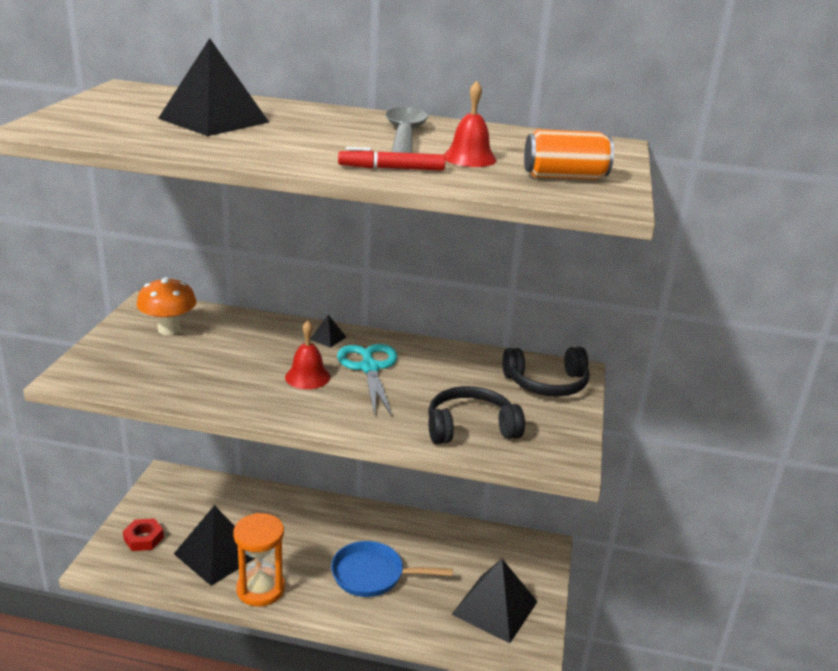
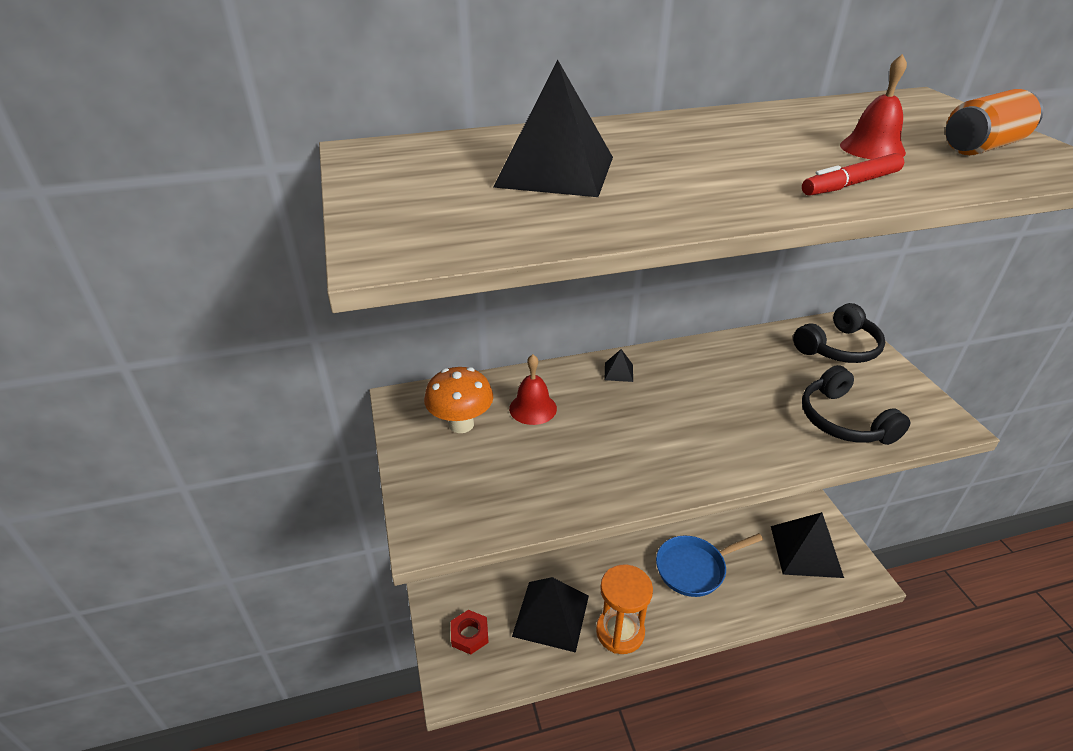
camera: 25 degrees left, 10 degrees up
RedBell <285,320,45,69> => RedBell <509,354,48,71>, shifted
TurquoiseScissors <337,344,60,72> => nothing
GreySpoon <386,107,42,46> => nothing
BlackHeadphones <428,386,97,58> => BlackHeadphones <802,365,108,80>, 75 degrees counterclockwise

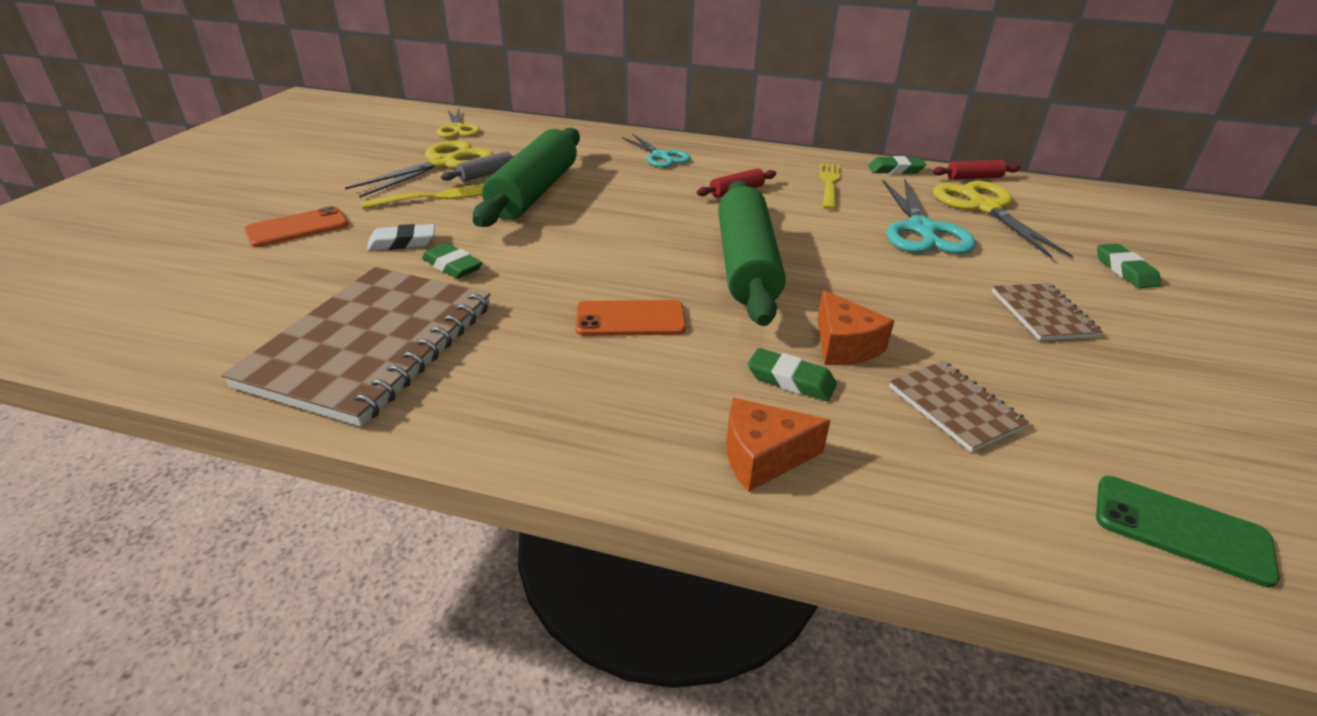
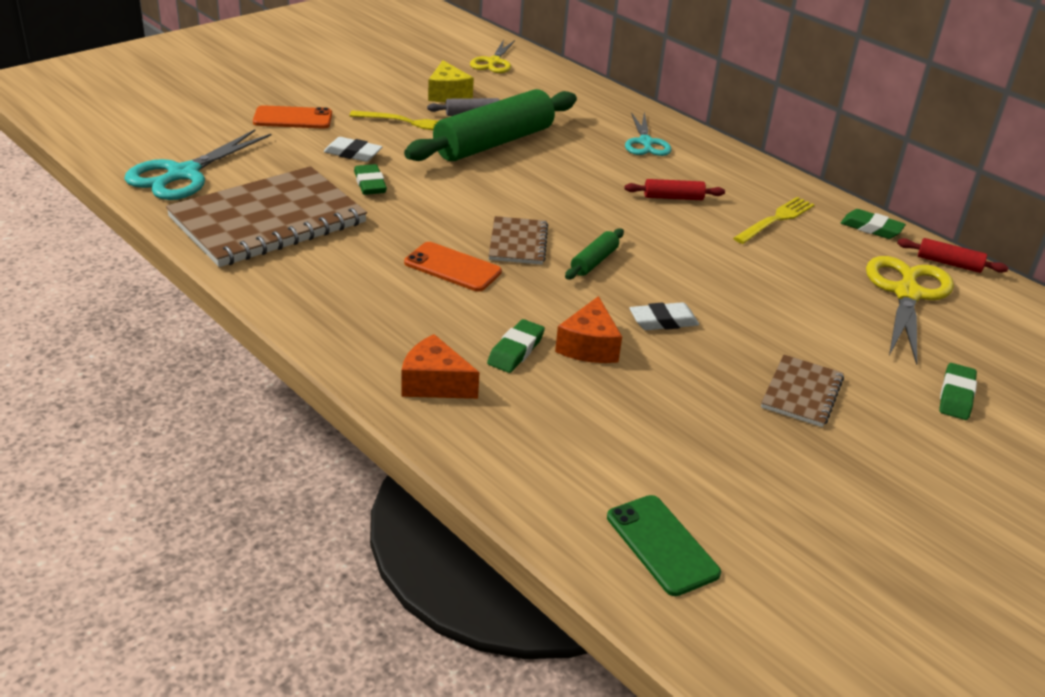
camera: 30 degrees right, 0 degrees up
YellowScissors <345,140,149,58> => YellowCheese <428,60,46,42>
GreenRollingPin <718,180,68,146> => GreenRollingPin <565,228,59,51>, x0.43
GreenEraser <748,348,89,53> => GreenEraser <487,319,58,54>, 60 degrees clockwise
TurquoiseScissors <883,179,93,75> => TurquoiseScissors <124,129,148,71>, shifted
BrownNotebook <889,361,140,91> => BrownNotebook <488,216,60,49>, shifted
nothing => WhiteEraser <629,302,70,28>

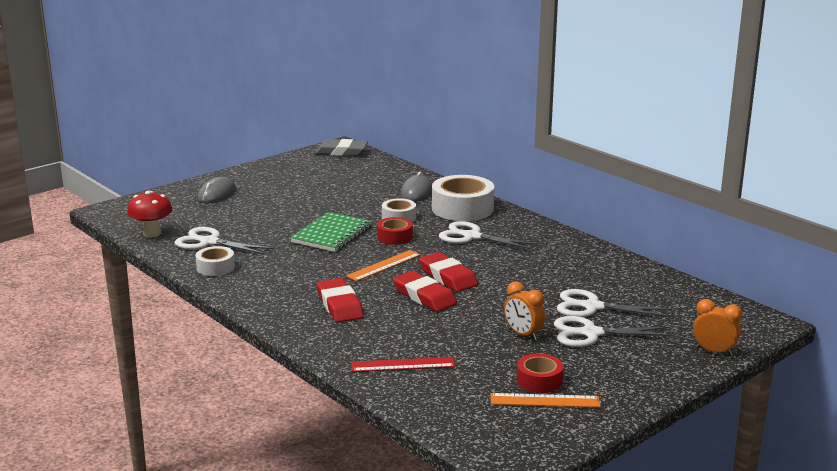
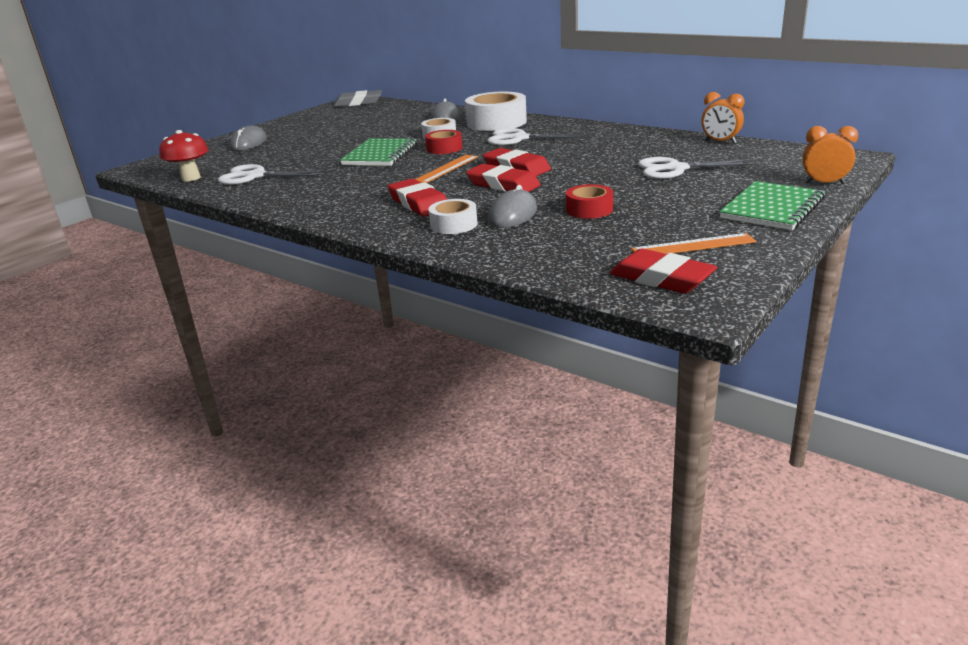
camera: 10 degrees left, 5 degrees up
WhiteTape <195,246,40,30> => WhiteTape <429,199,49,35>, shifted
RedRuler <351,357,104,15> => nothing
OrangeClock <504,281,41,60> => OrangeClock <702,92,42,51>, shifted
RedTape <517,354,46,39> => RedTape <566,184,47,35>, shifted
WhiteScissors <554,316,120,31> => nothing
nothing => GreyMouse <488,185,49,43>
nothing => RedEraser <610,248,107,46>
nothing => GreenNotebook <719,181,106,49>

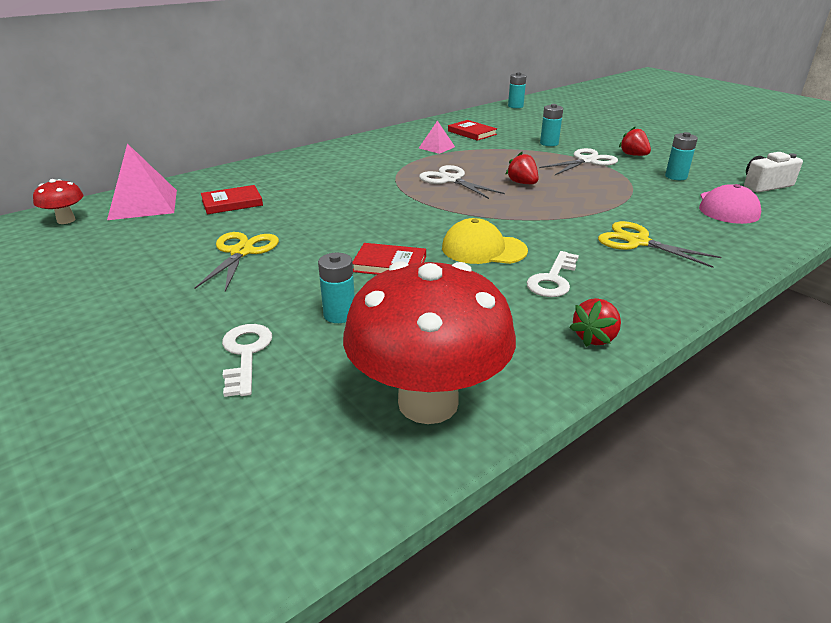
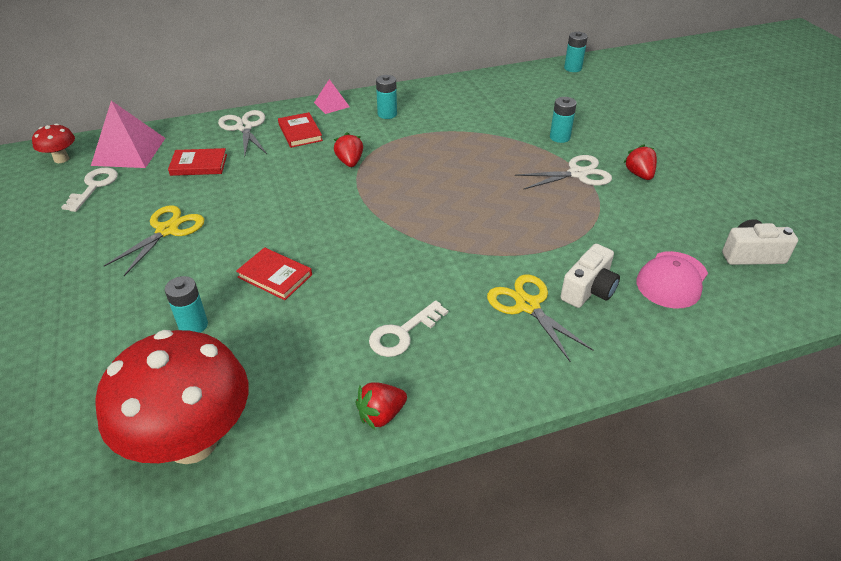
camera: 20 degrees right, 10 degrees up
WhiteKey <222,324,50,73> => WhiteKey <61,168,57,44>, shifted
PinkPyramid <419,120,36,34> => PinkPyramid <314,79,36,35>, shifted
WhiteScissors <419,165,86,34> => WhiteScissors <218,110,49,46>, shifted
YellowCap <442,218,86,46> => nothing
RedBook <448,120,49,21> => RedBook <278,112,45,36>, shifted
RedStrawberry <505,152,34,32> => RedStrawberry <334,132,29,35>, shifted
TurquoiseBattery <665,132,33,48> => TurquoiseBattery <376,75,21,44>, shifted
nothing => WhiteCamera <560,244,60,64>

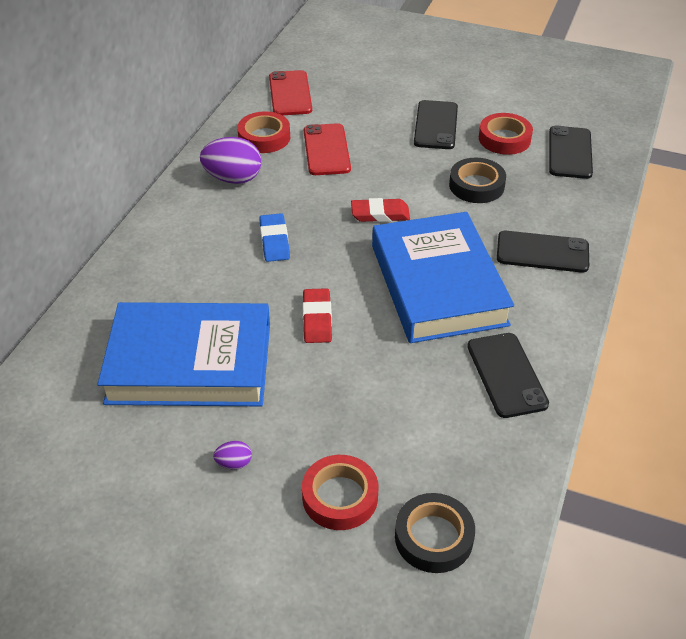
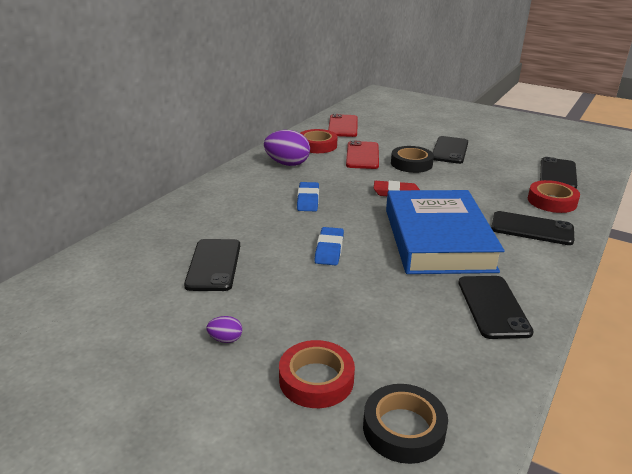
camera: 10 degrees right, 15 degrees down
BlueBook <97,302,173,104> => BlackPhone <184,239,56,52>
RedEraser <303,288,29,55> => BlueEraser <314,227,30,38>
BlackTape <449,158,57,45> => BlackTape <391,146,43,27>, shifted
RedTape <479,113,54,42> => RedTape <528,180,52,33>, shifted

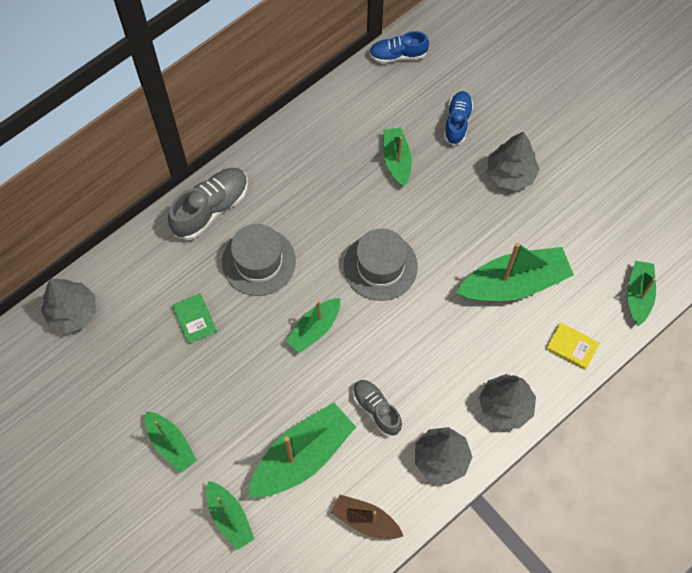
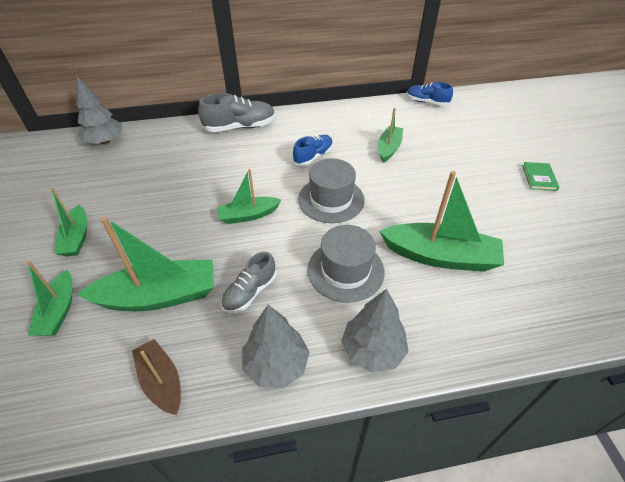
camera: 30 degrees right, 20 degrees down
GreenBook <172,293,45,51> => GreenBook <522,162,37,29>, shifted
GreyHat <222,224,74,72> => GreyHat <307,225,78,78>, shifted
GreyShoe <353,380,49,57> => GreyShoe <221,252,55,61>, 135 degrees counterclockwise
BlueShoe <444,91,30,54> => BlueShoe <293,135,40,31>, shifted
GreyTree <487,132,53,59> => nothing
YellowBook <546,322,54,48> => nothing
GreenBoat <627,261,29,65> => nothing

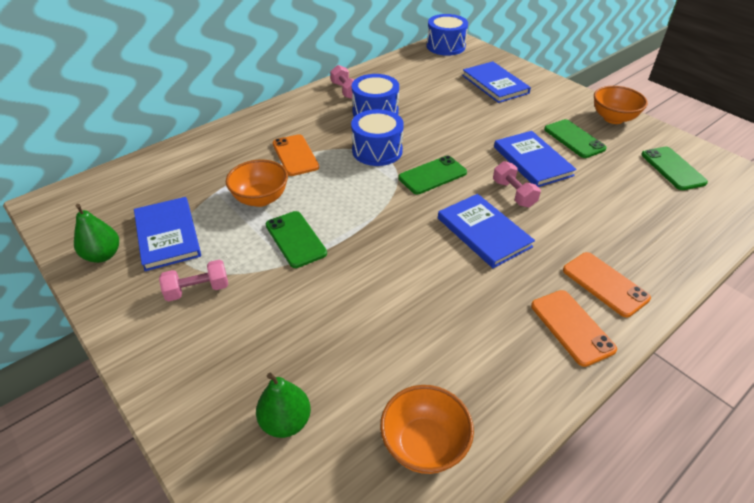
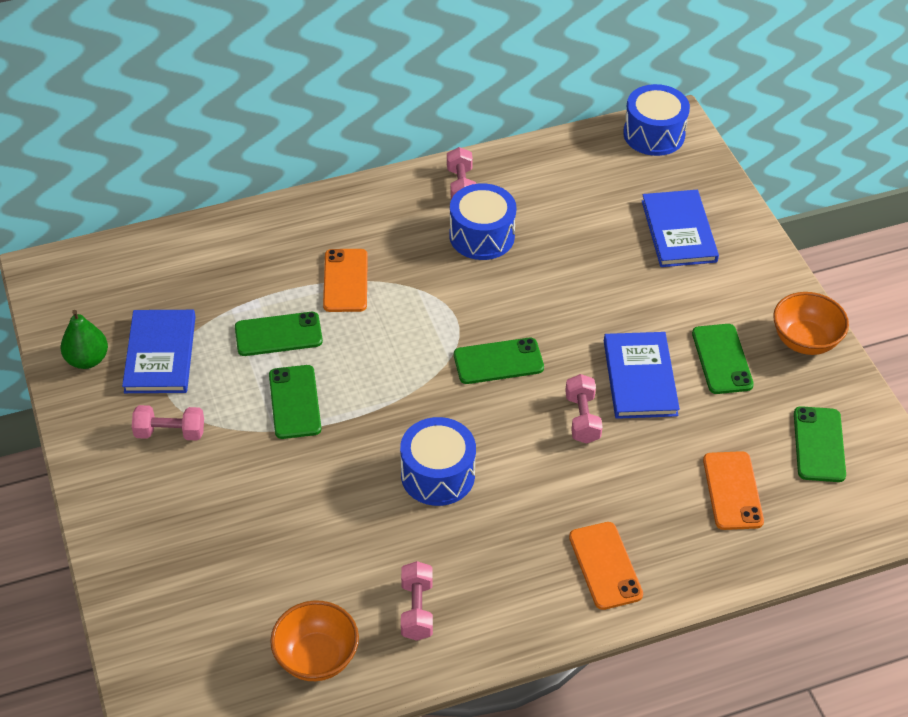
camera: 20 degrees right, 5 degrees up
OrangeBowl <226,159,62,48> => GreenPhone <235,312,88,44>
GreenPear <256,373,55,65> => nothing
BlueDrum <351,109,53,57> => BlueDrum <400,417,76,89>, shifted
BlueBook <438,194,97,74> => nothing
OrangePhone <531,290,86,77> => OrangePhone <703,451,61,79>, shifted
nothing => PinkDumbbell <401,561,32,80>

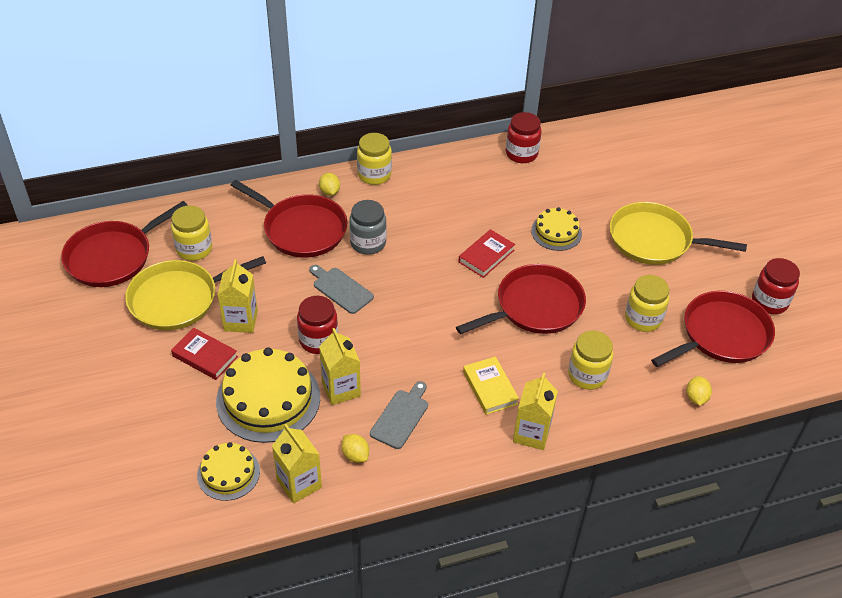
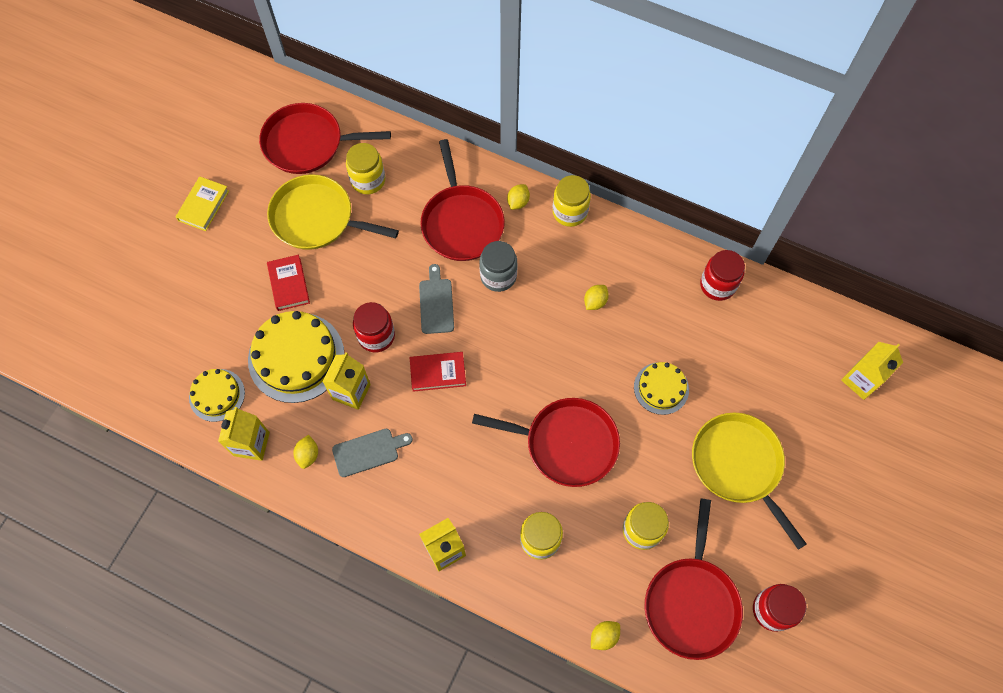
camera: 45 degrees right, 20 degrees up
YellowCarton <217,259,41,74> => YellowCarton <841,342,62,58>, shifted
RedBook <458,229,57,49> => RedBook <410,352,56,40>, shifted
YellowBook <463,356,56,59> => YellowBook <176,176,53,55>, shifted
RedPan <651,291,124,76> => RedPan <645,499,98,161>, 90 degrees clockwise
nothing => YellowLemon <584,285,25,25>

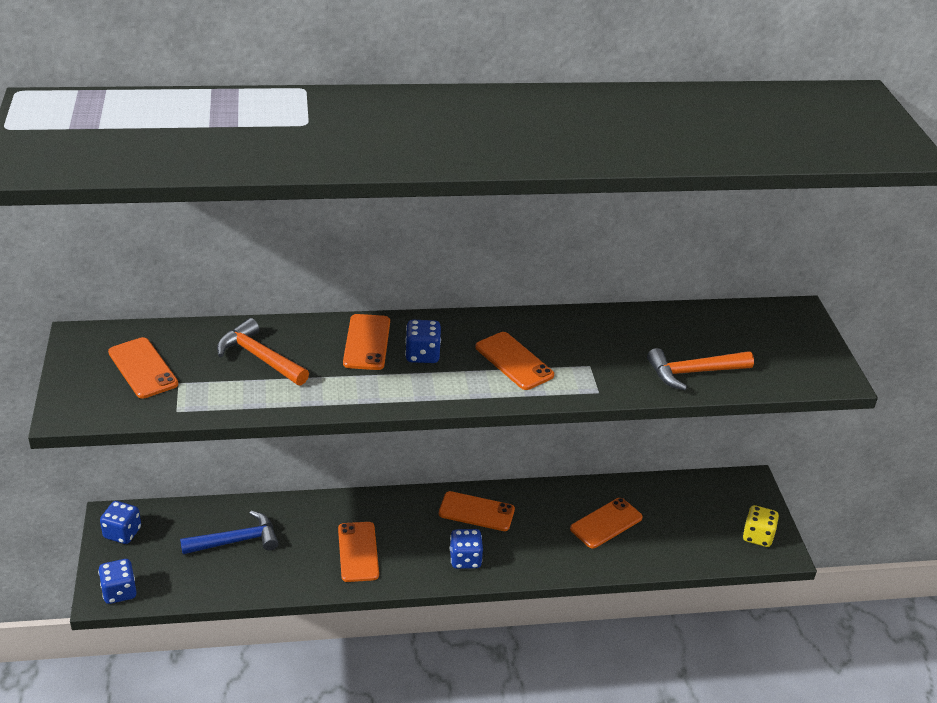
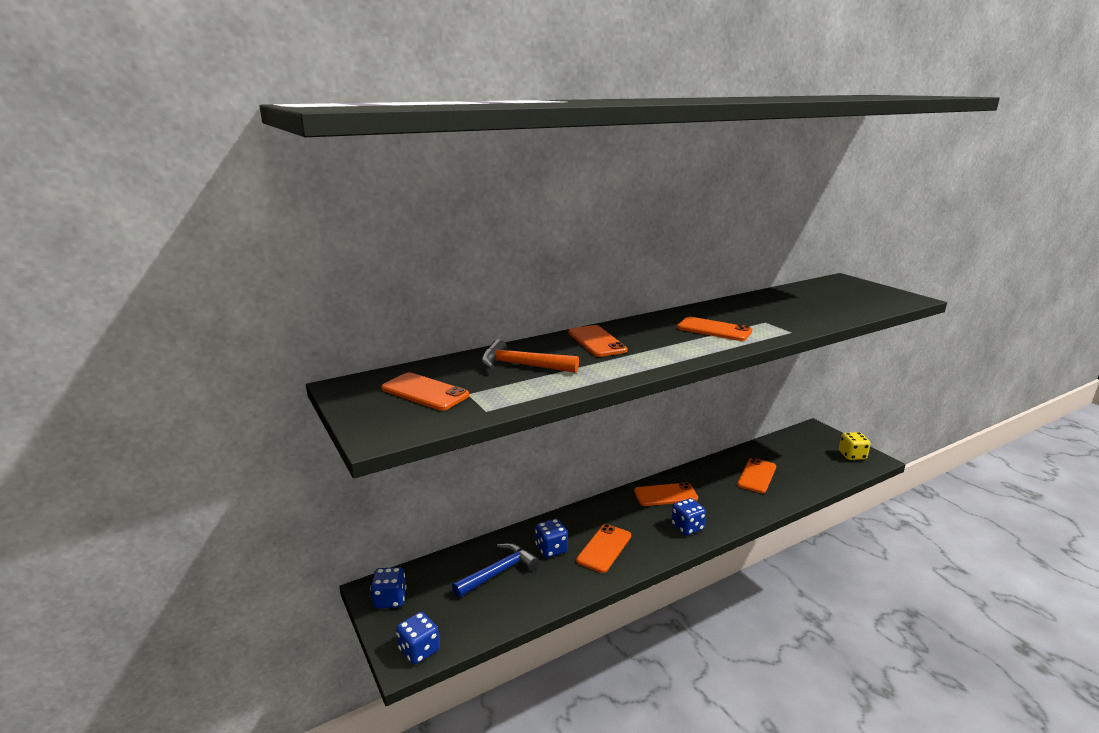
camera: 20 degrees left, 15 degrees down
OrangePhone <338,522,41,60> => OrangePhone <576,524,55,49>, 60 degrees clockwise
BlueDice <405,320,36,43> => BlueDice <535,519,33,39>, shifted
OrangeHammer <647,348,107,42> => nothing

